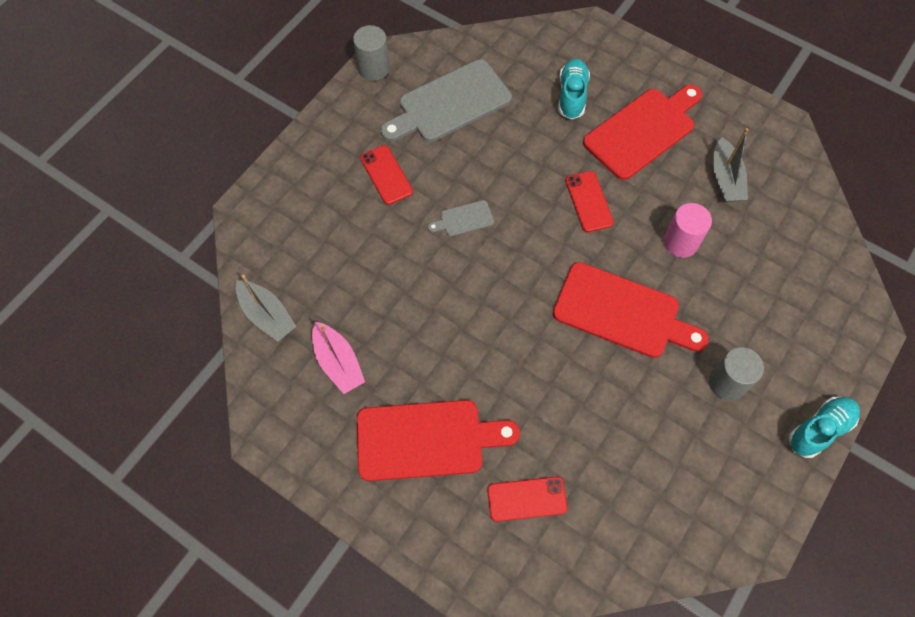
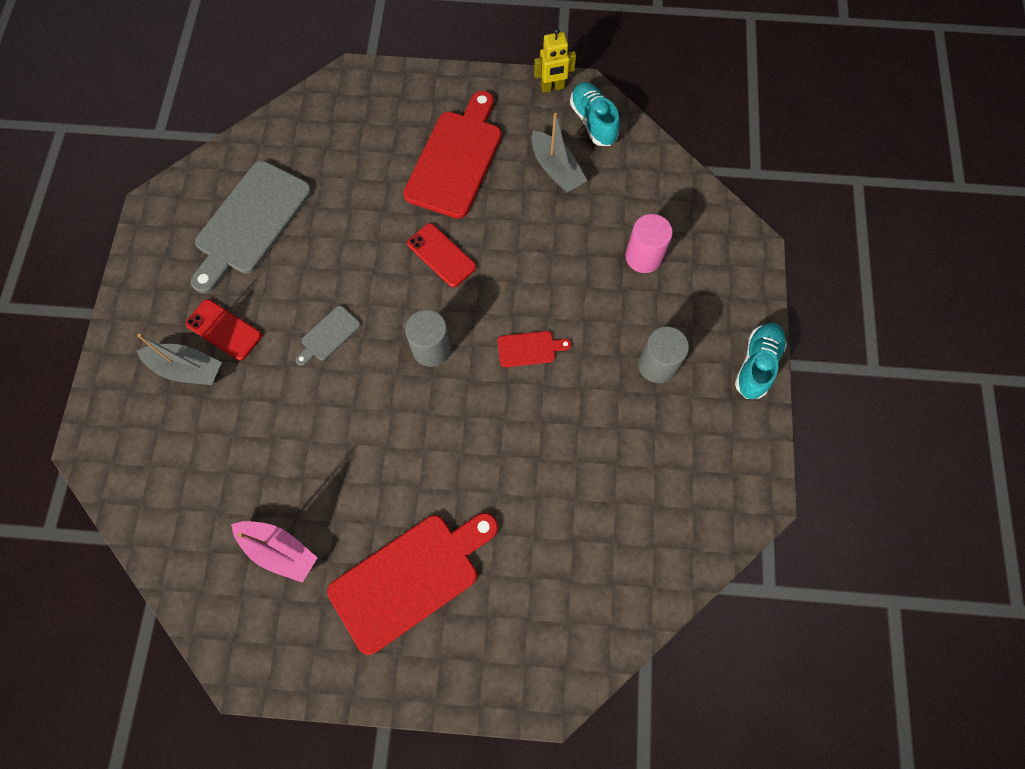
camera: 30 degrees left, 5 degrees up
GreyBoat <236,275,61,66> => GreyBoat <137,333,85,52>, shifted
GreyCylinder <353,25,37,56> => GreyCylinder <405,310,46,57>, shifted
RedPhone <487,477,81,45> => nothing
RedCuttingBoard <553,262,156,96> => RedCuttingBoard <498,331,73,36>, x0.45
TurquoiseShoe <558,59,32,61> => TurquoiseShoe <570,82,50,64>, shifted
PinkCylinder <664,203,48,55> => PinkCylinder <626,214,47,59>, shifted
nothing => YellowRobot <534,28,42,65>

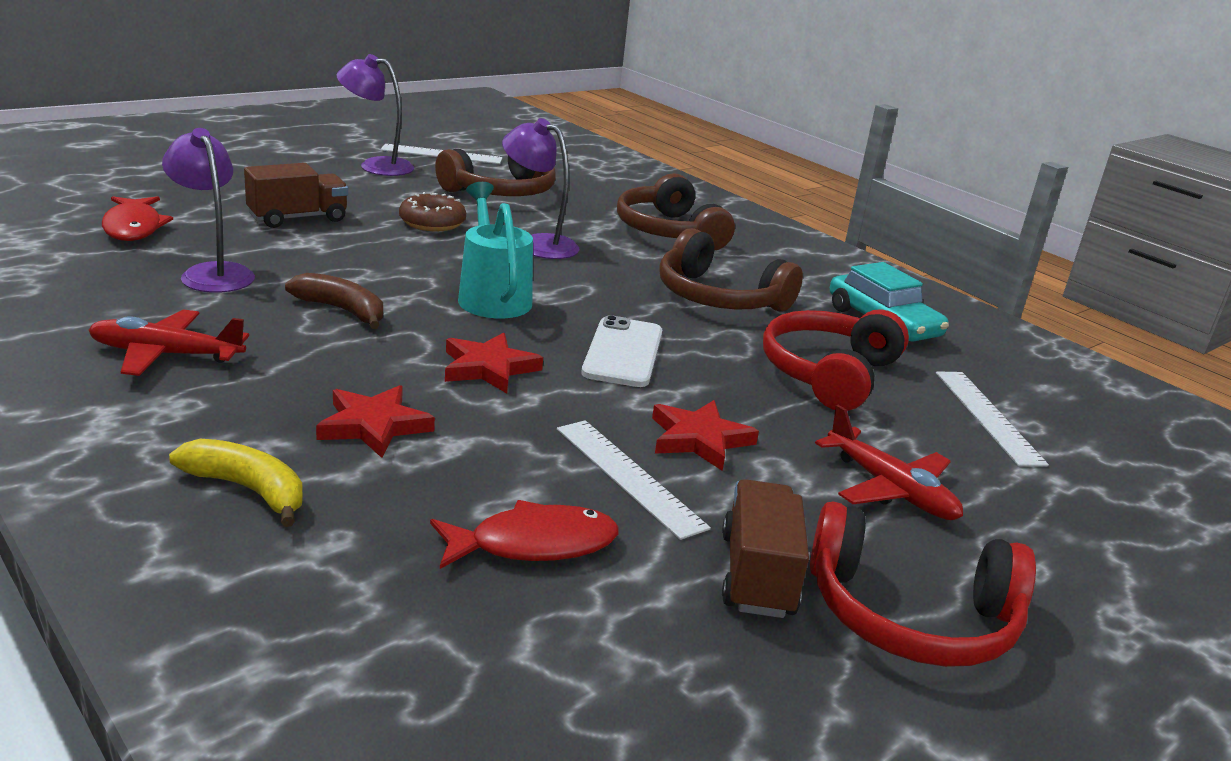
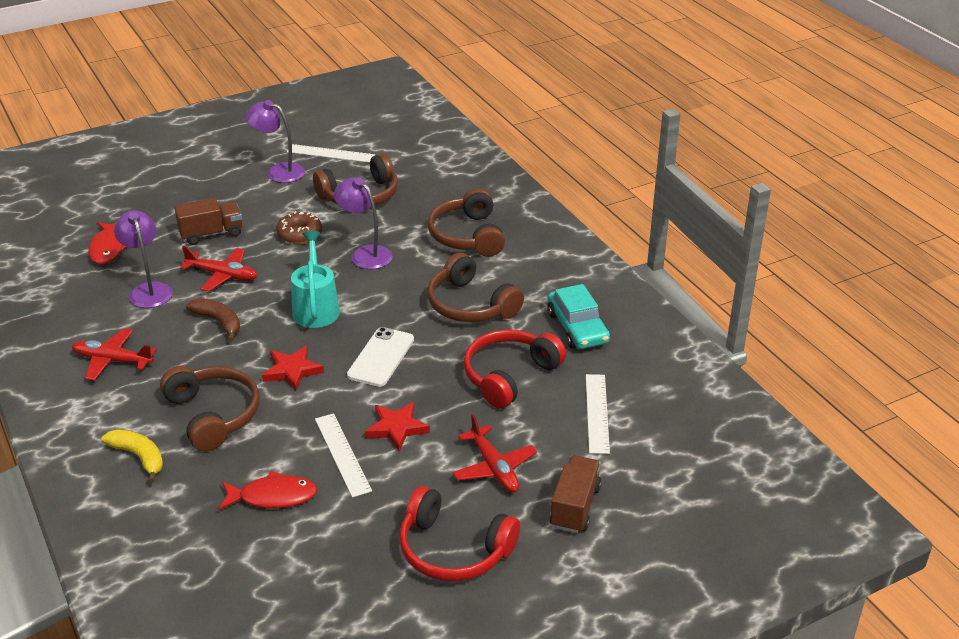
camera: 15 degrees right, 10 degrees up
RedStar <316,385,119,73> => BrownHeadphones <160,366,100,85>
BrownTruck <722,479,87,139> => BrownTruck <550,455,52,78>, shifted
nothing => RedPlane <180,246,77,45>

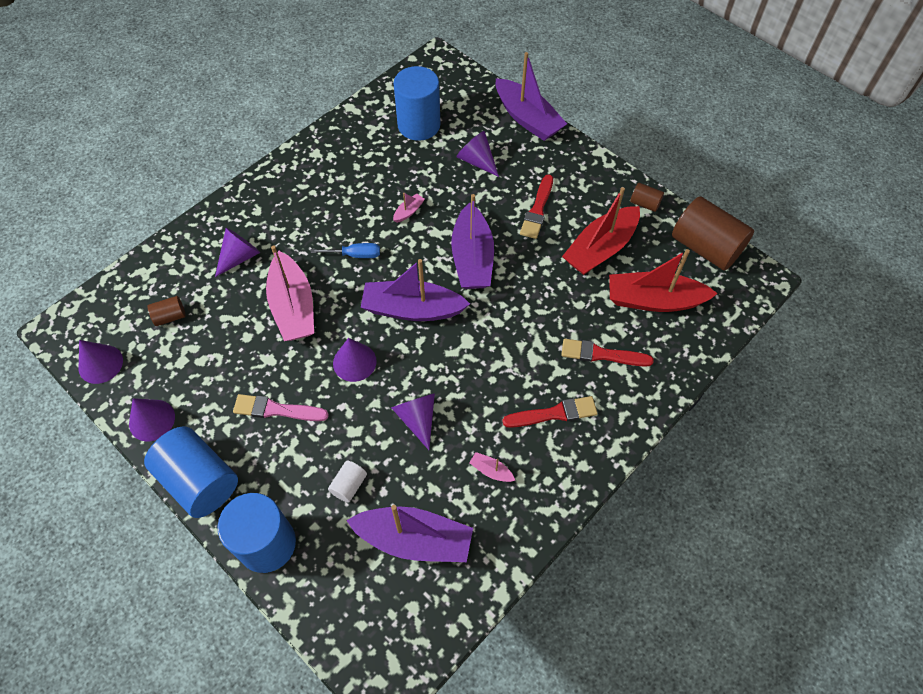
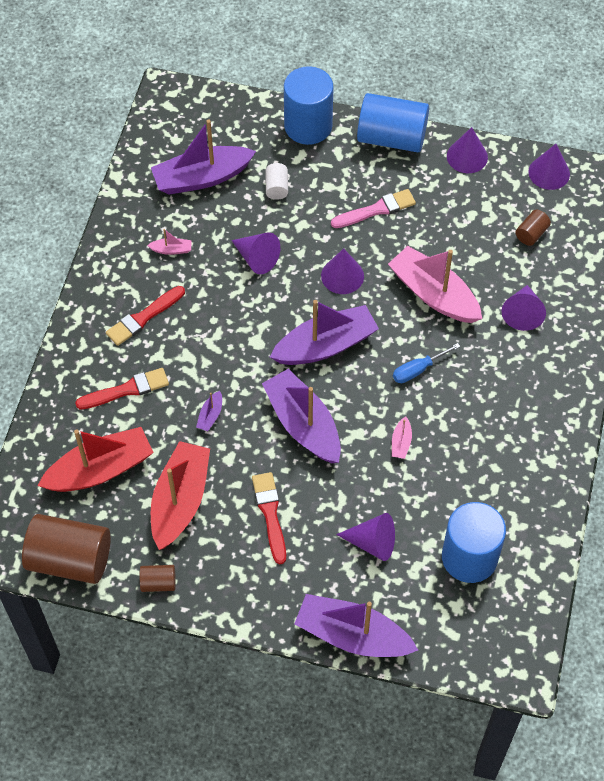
camera: 150 degrees right, 0 degrees up
nothing => PurpleBoat <196,391,26,40>

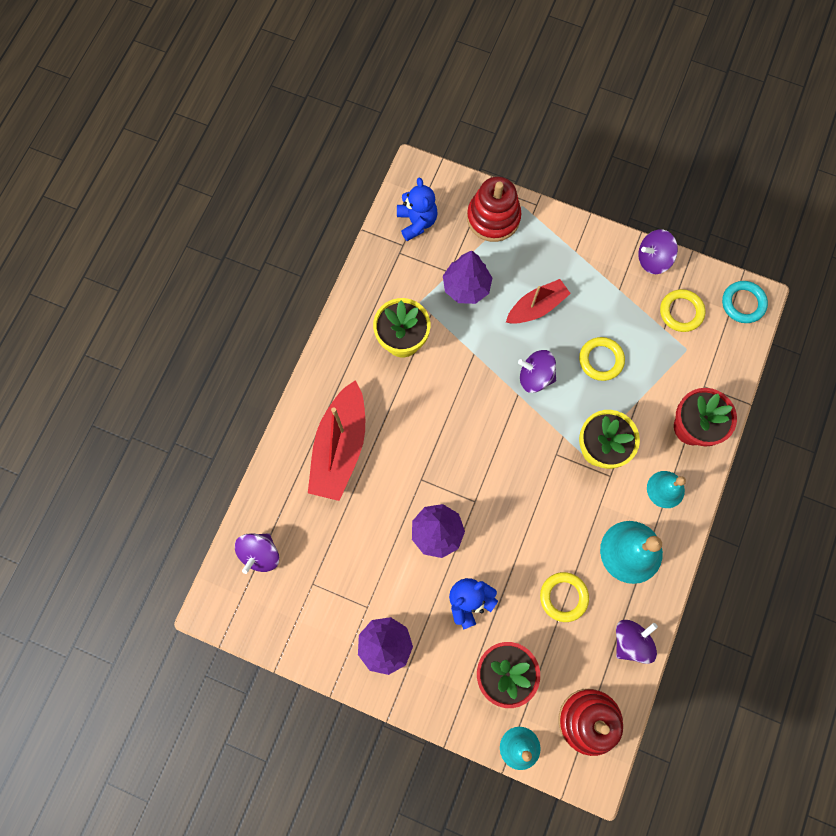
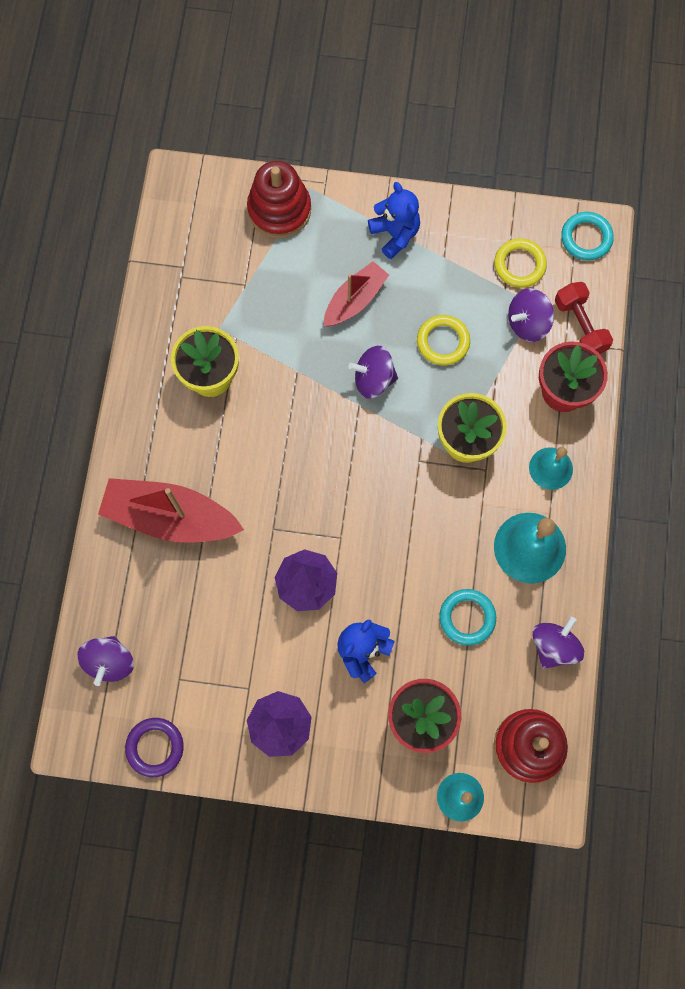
camera: 15 degrees left, 0 degrees up
RedBoat <308,380,57,121> => RedBoat <98,478,146,64>, 105 degrees clockwise
BlueTeddyBear <397,177,41,64> => BlueTeddyBear <368,182,52,77>, shifted
PurpleTree <443,251,49,53> => nothing
YellowRing <540,572,49,50> => TurquoiseRing <439,589,57,57>
PurpleSpinningTop <638,229,40,45> => PurpleSpinningTop <508,288,46,54>, shifted
nothing => PurpleRing <125,718,59,59>
nothing => RedDumbbell <555,282,58,72>

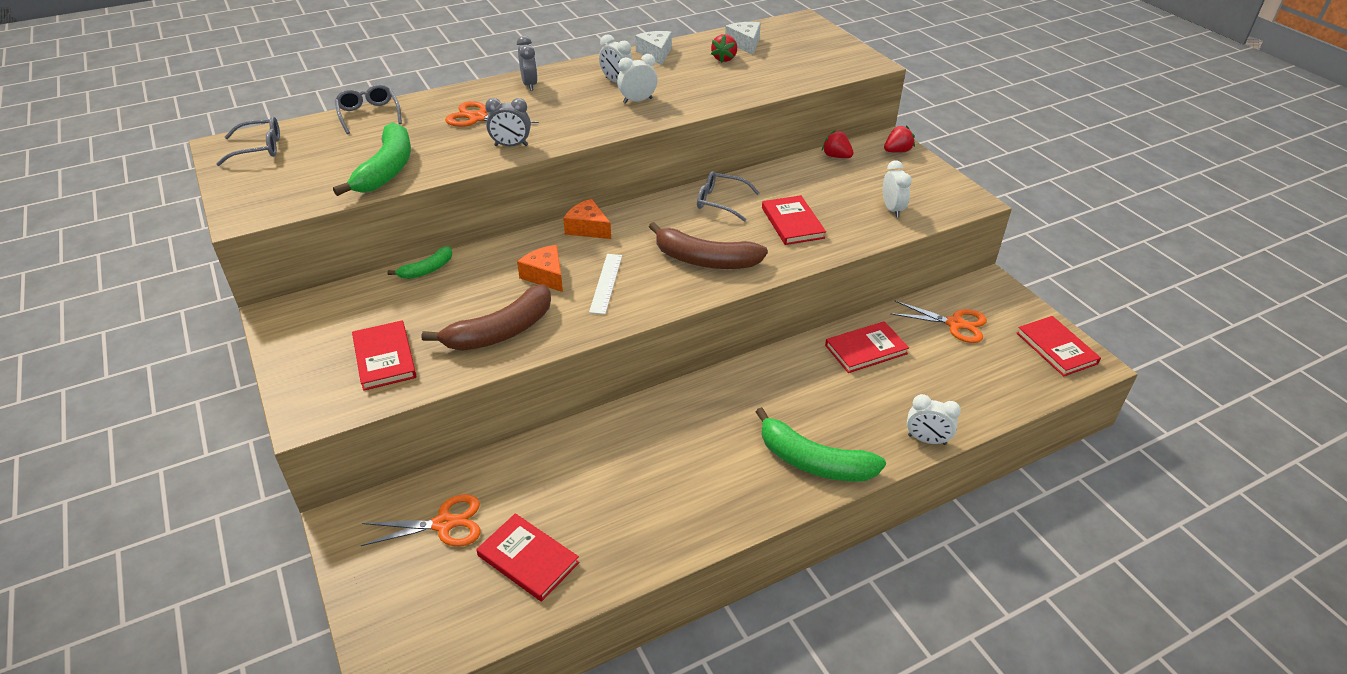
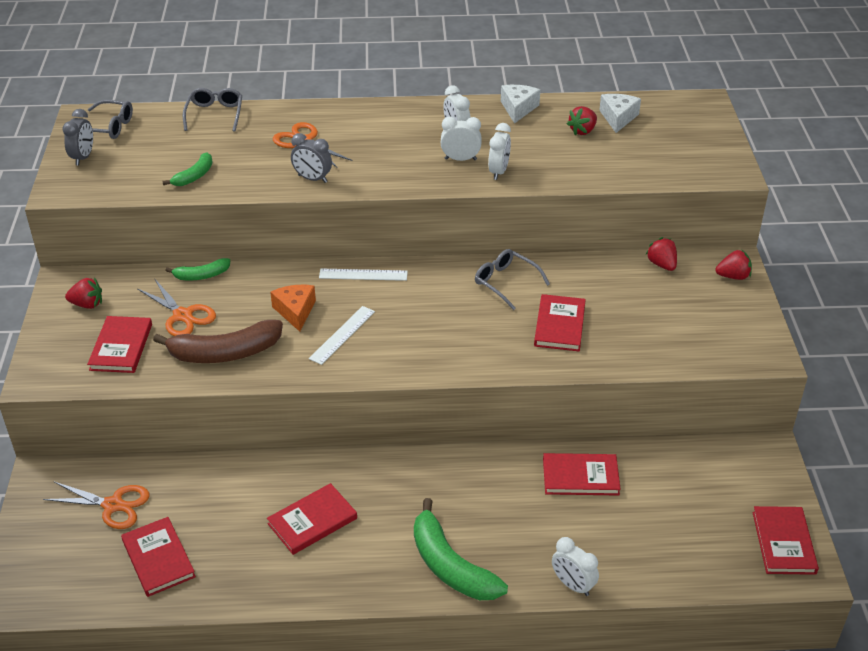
camera: 25 degrees right, 0 degrees up
GreenBanana <333,122,78,74> => GreenBanana <162,152,51,34>, x0.54
GreyClock <517,36,21,55> => GreyClock <62,109,31,56>, shifted
OrangeCheese <563,199,48,40> => WhiteRuler <319,269,89,12>
BrownBanana <649,222,119,47> => nothing
WhiteClock <883,160,29,57> => WhiteClock <488,123,23,57>, shifted
OrangeScissors <890,301,97,42> => OrangeScissors <137,278,79,58>, shifted
nothing => RedStrawberry <65,277,37,32>
nothing => RedBook <267,483,90,72>

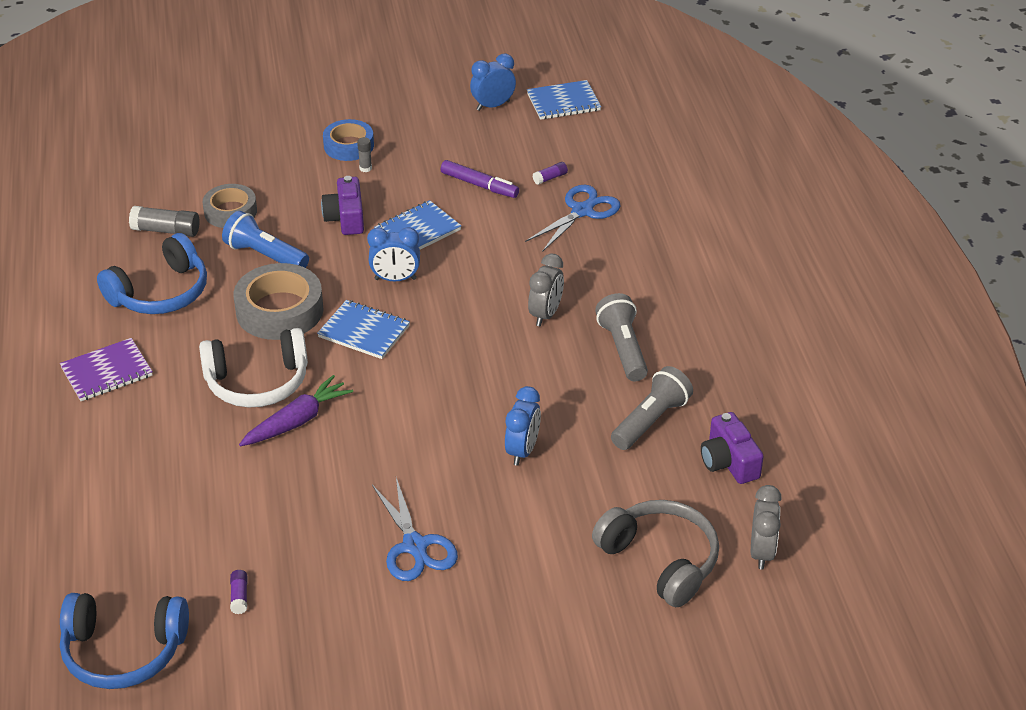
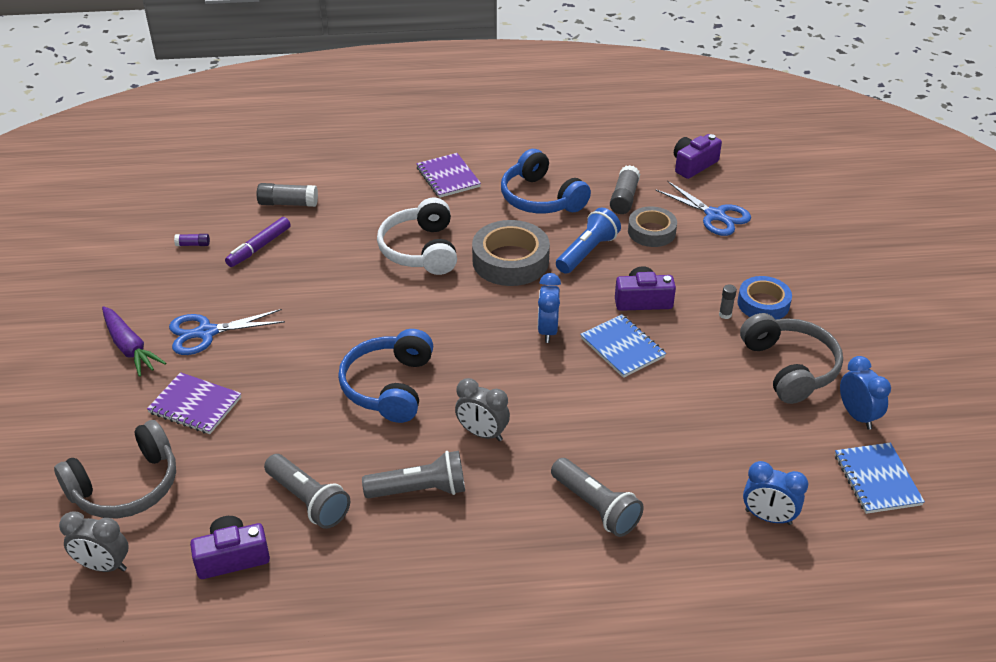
camera: 95 degrees right, 0 degrees up
BlueHeadphones <60,593,129,96> => BlueHeadphones <338,329,95,94>, shifted
PurpleCarrot <239,375,114,71> => PurpleCarrot <102,306,64,71>, shifted
BlueNotebook <317,300,93,59> => nothing
PurpleMarker <440,160,79,38> => PurpleMarker <225,217,66,50>, shifted
BlueClock <505,386,36,80> => BlueClock <743,461,65,64>, shifted
BlueScissors <525,185,95,67> => BlueScissors <656,181,95,55>, shifted
PurpleGlueStick <533,162,35,23> => nothing
nothing => PurpleNotebook <147,372,94,62>
nothing => GreyGlueStick <257,183,61,24>
nothing => GreyFlashlight <551,458,93,79>
nothing => PurpleCamera <674,134,48,45>
nothing => GreyHeadphones <740,313,103,91>

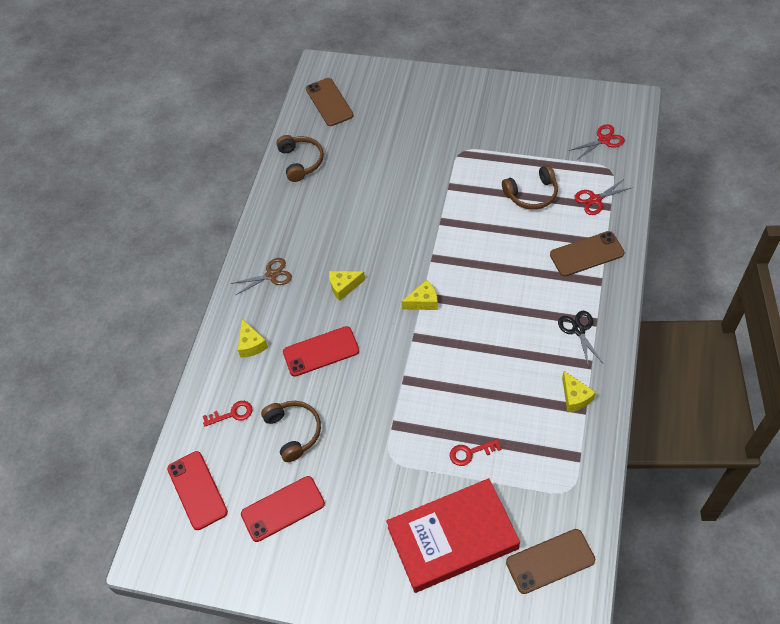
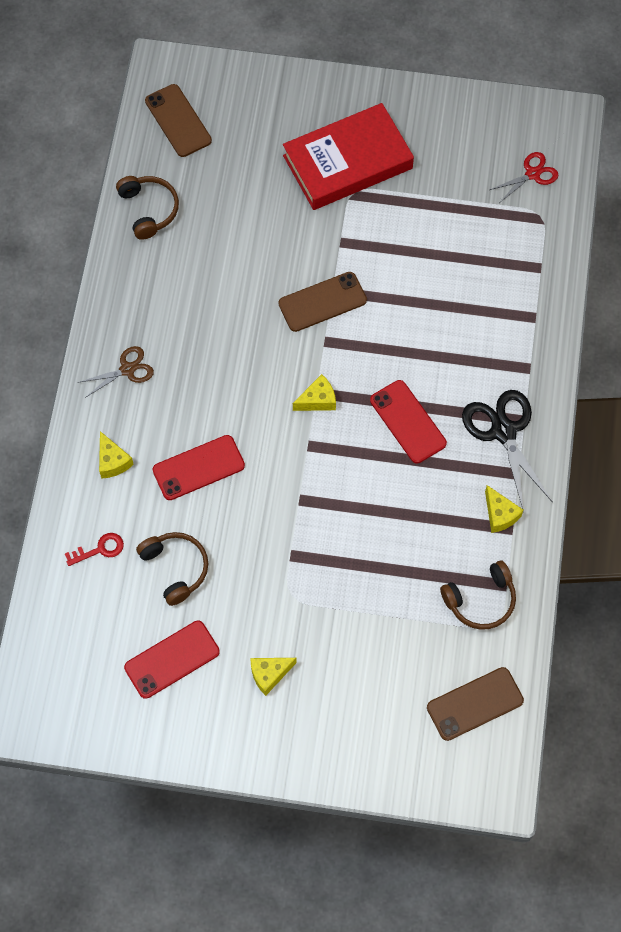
camera: 10 degrees left, 10 degrees up
RedPhone <167,451,61,79> => RedPhone <370,380,77,83>, shifted
YellowCheese <329,271,36,30> => YellowCheese <250,658,47,38>, shifted
RedBook <386,478,134,115> => RedBook <283,103,131,107>, shifted
RedKey <450,439,51,27> => nothing
BrownHeadphones <502,165,56,45> => BrownHeadphones <440,561,76,69>, shifted
BrownPhone <550,231,75,45> => BrownPhone <278,272,89,60>, shifted
BlackScissors <558,311,45,57> => BlackScissors <462,390,91,122>, x1.69
RedScissors <574,178,57,37> => nothing

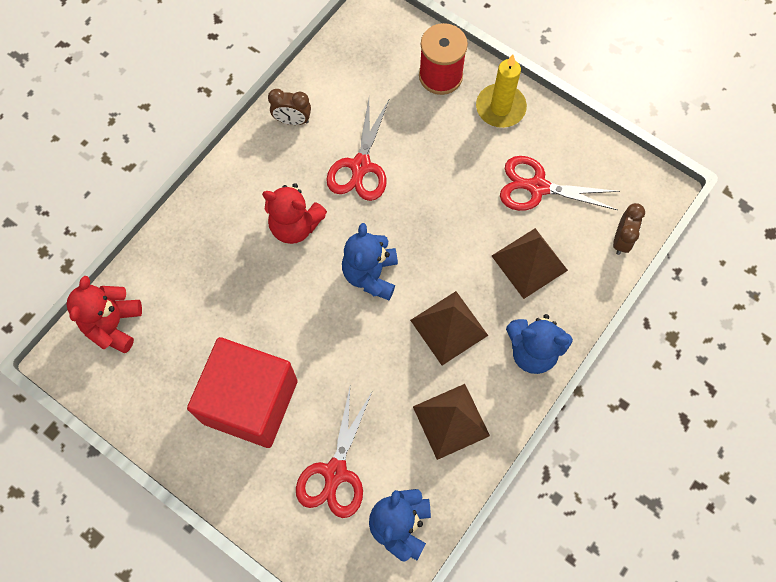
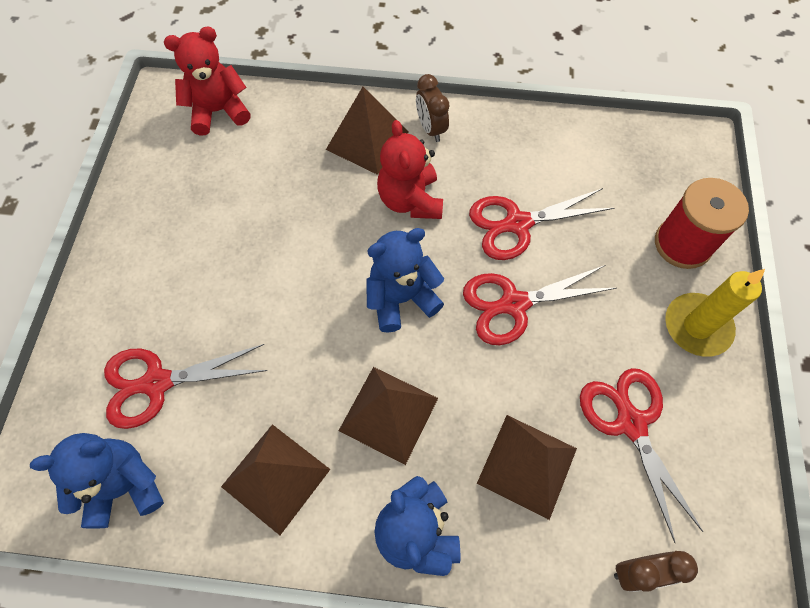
camera: 60 degrees right, 5 degrees down
RedCube <187,337,111,111> => nothing
BrownClock <268,89,43,36> => BrownClock <416,74,33,68>, shifted
nothing => BrownPyramid <326,87,83,88>
nothing => RedScissors <463,265,154,80>

